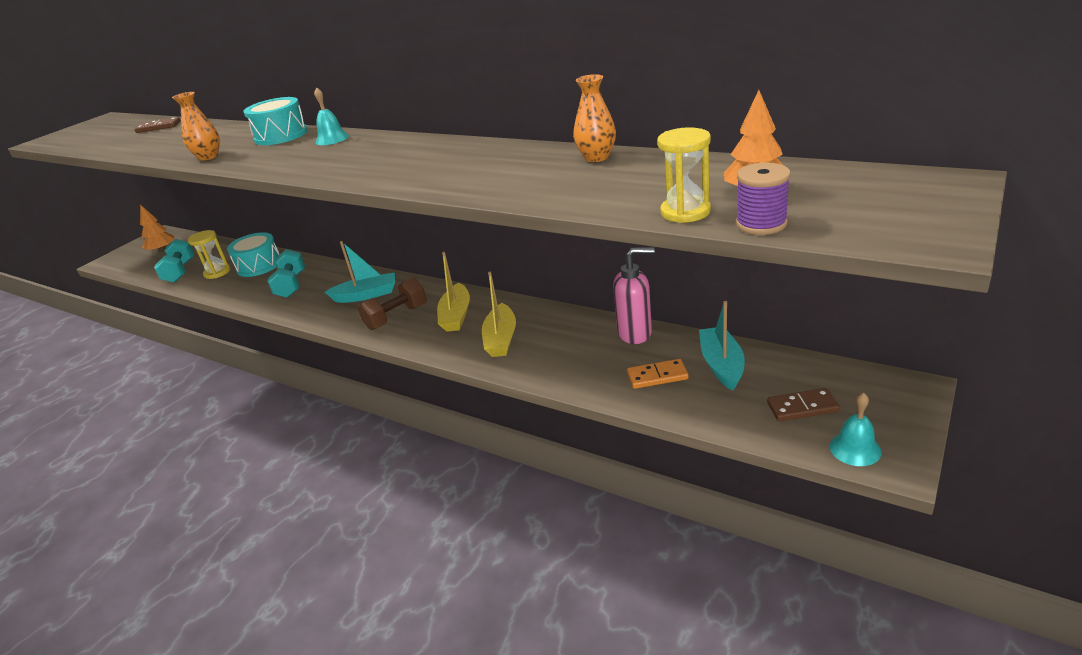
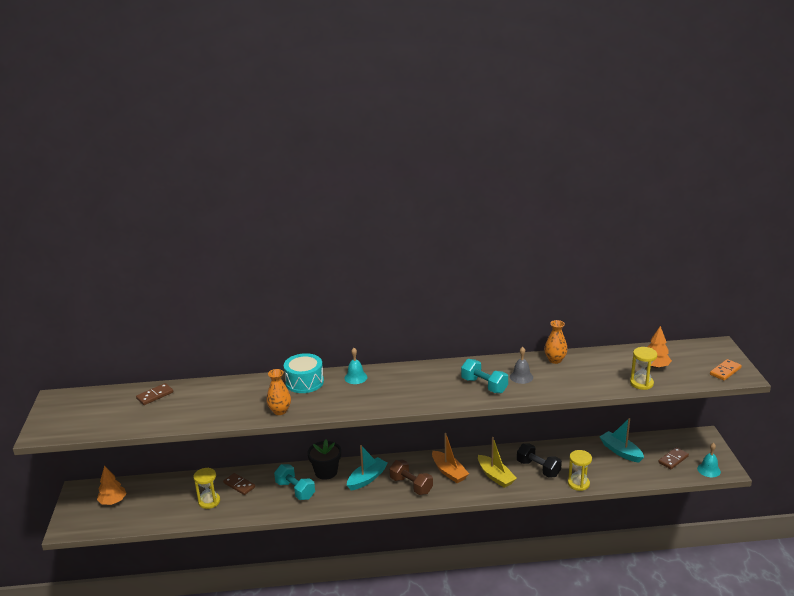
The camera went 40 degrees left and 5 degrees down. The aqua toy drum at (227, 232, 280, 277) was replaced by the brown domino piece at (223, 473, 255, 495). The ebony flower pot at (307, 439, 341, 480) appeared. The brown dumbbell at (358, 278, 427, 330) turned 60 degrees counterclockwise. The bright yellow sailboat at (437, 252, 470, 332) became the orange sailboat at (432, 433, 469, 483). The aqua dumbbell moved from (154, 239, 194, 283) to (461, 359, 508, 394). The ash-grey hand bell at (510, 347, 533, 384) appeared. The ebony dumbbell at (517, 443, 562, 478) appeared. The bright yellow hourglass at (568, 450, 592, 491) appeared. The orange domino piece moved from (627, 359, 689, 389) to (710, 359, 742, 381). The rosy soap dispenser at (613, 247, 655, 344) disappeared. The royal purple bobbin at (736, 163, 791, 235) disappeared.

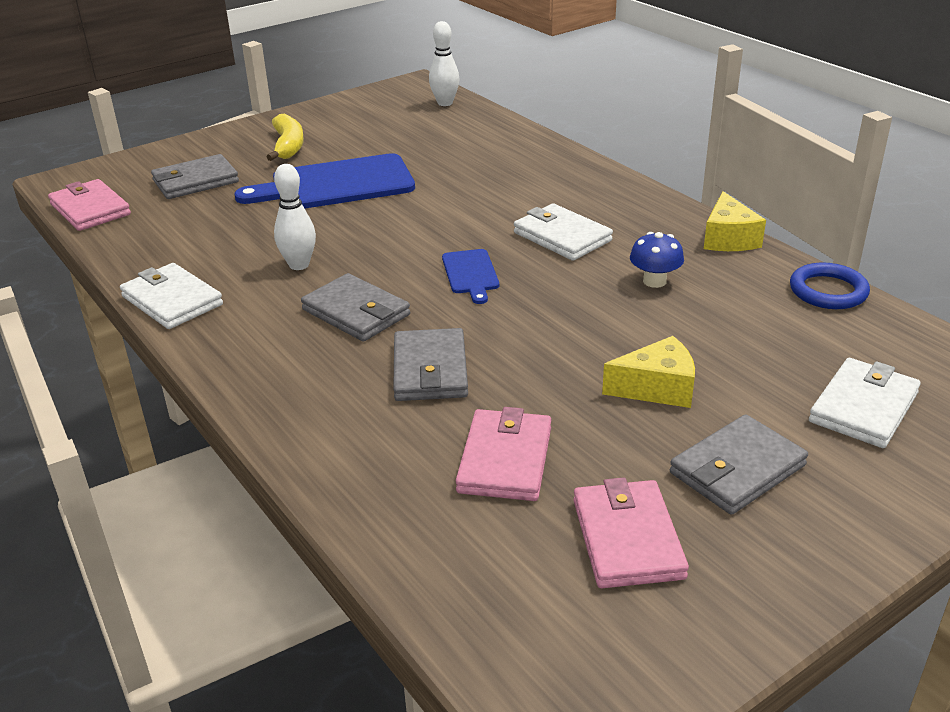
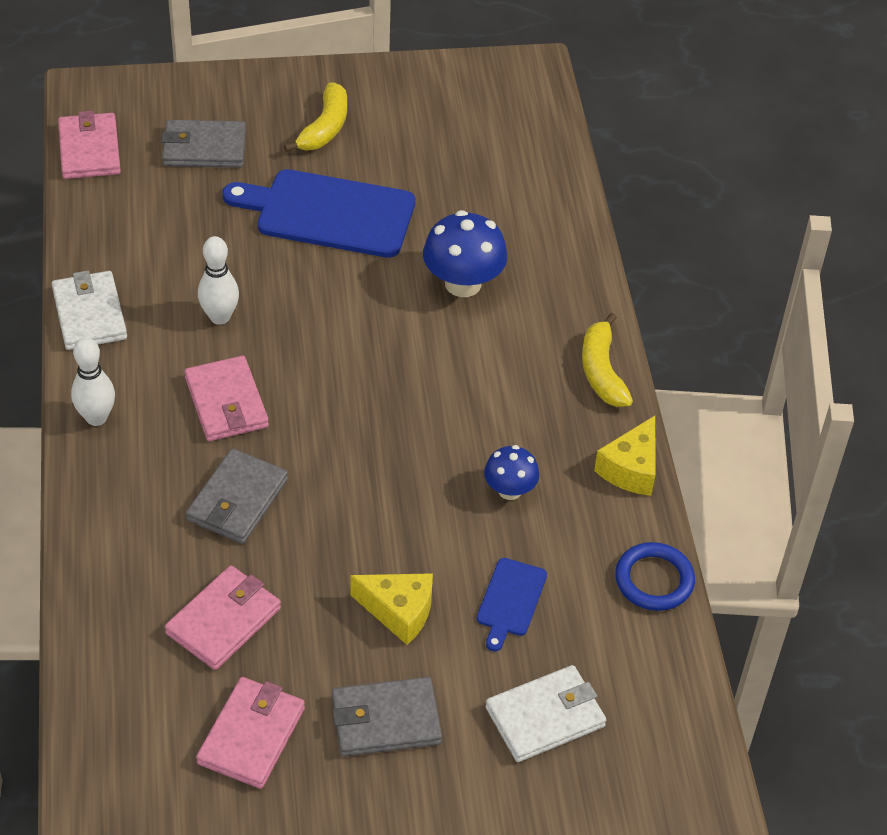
The camera went 25 degrees right and 15 degrees up. The white tenpin moved from (429, 21, 459, 106) to (71, 337, 115, 426). The ash-grey wallet at (301, 273, 410, 342) became the rosy wallet at (184, 356, 269, 441). The blue fungus at (423, 210, 507, 297) appeared. The blue chopping board moved from (442, 249, 499, 304) to (477, 558, 547, 651). The bright yellow banana at (582, 313, 633, 407) appeared. The white wallet at (514, 204, 613, 261) disappeared.

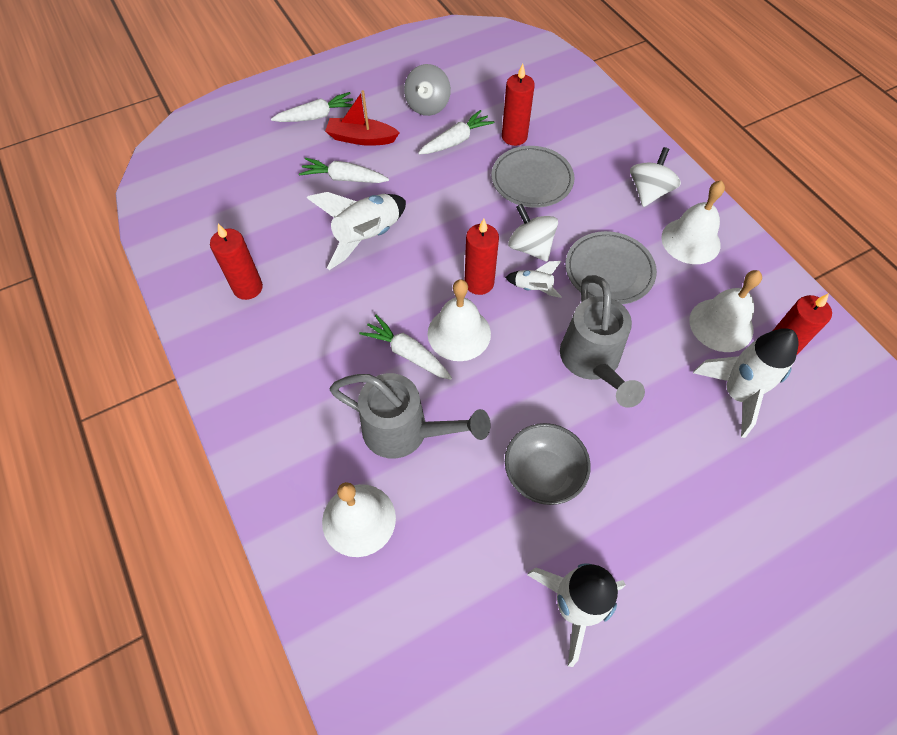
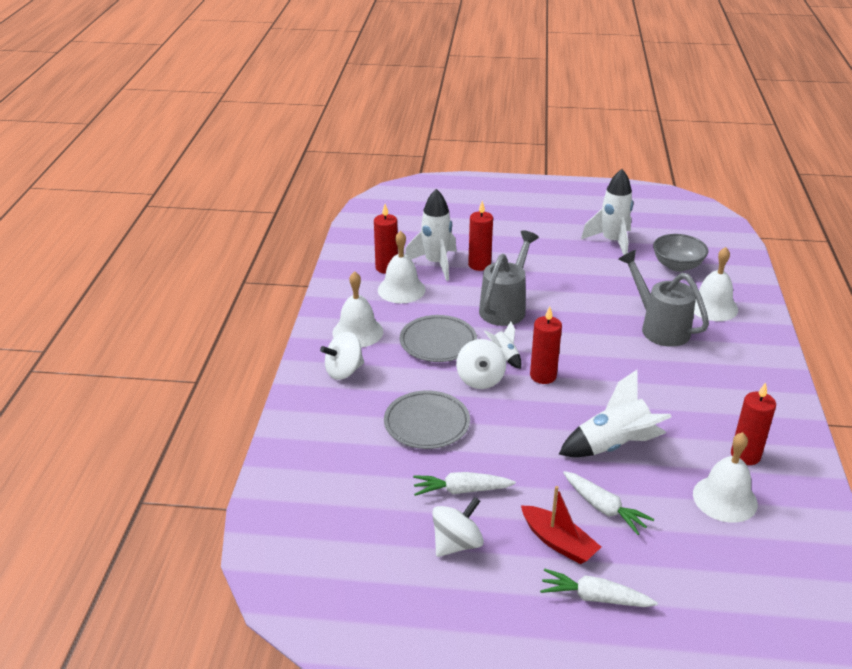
The camera went 145 degrees left and 25 degrees down. The ash-grey whirligig at (404, 64, 451, 116) became the white whirligig at (432, 497, 484, 557). The crimson pillar candle moved from (502, 64, 535, 146) to (468, 201, 493, 271). The ash-grey deep dish moved from (505, 423, 591, 505) to (653, 234, 708, 272). The white hand bell moved from (428, 279, 491, 361) to (693, 432, 758, 523). The white toy carrot at (359, 315, 452, 380) disappeared.

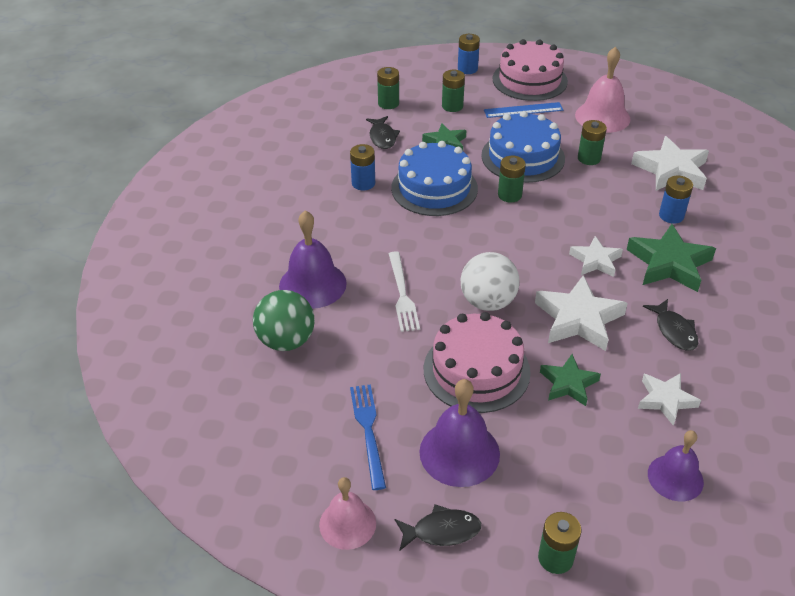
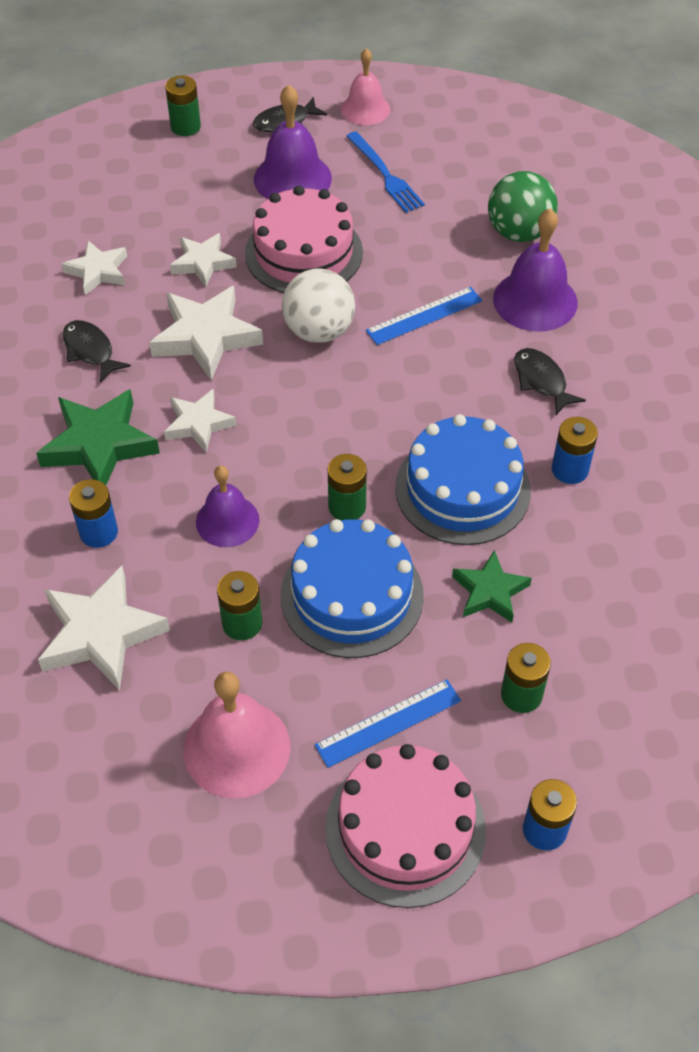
The camera went 160 degrees right and 10 degrees up. The emerald star shape at (540, 354, 601, 406) became the white star shape at (170, 233, 237, 287). The royal purple hand bell moved from (648, 430, 704, 501) to (196, 466, 259, 547). The white table fork at (389, 251, 420, 332) was replaced by the blue ruler at (366, 287, 482, 345). The ebony fish moved from (366, 116, 400, 149) to (514, 348, 586, 415). The emerald battery at (377, 67, 399, 109) disappeared.

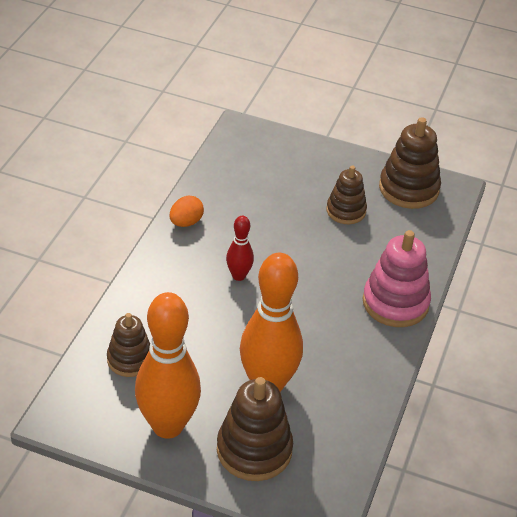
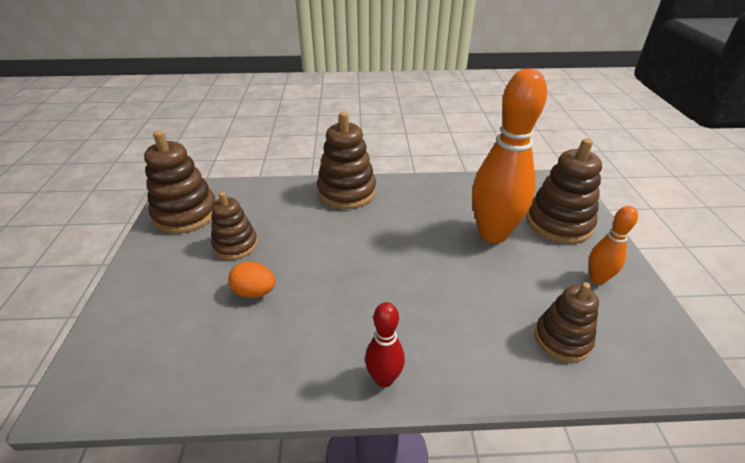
The camera went 110 degrees left and 5 degrees down. The orange egg moved from (170, 195, 204, 227) to (228, 262, 275, 298). The rosy stacking rings at (363, 230, 431, 327) became the brown stacking rings at (317, 112, 376, 209). The crimson tenpin moved from (226, 216, 254, 281) to (365, 302, 405, 387). The orange tenpin at (135, 292, 201, 439) changed to 0.48 times the size.

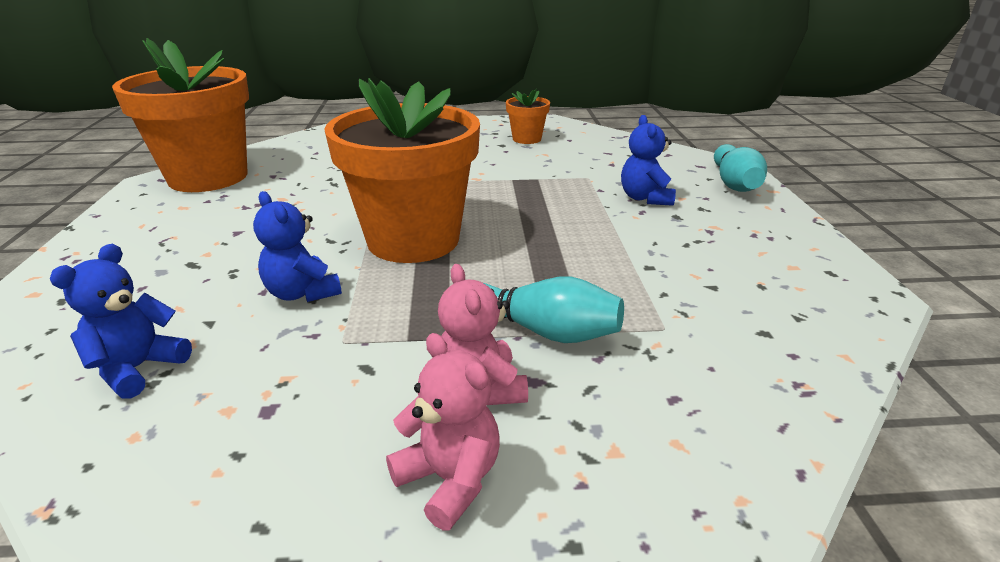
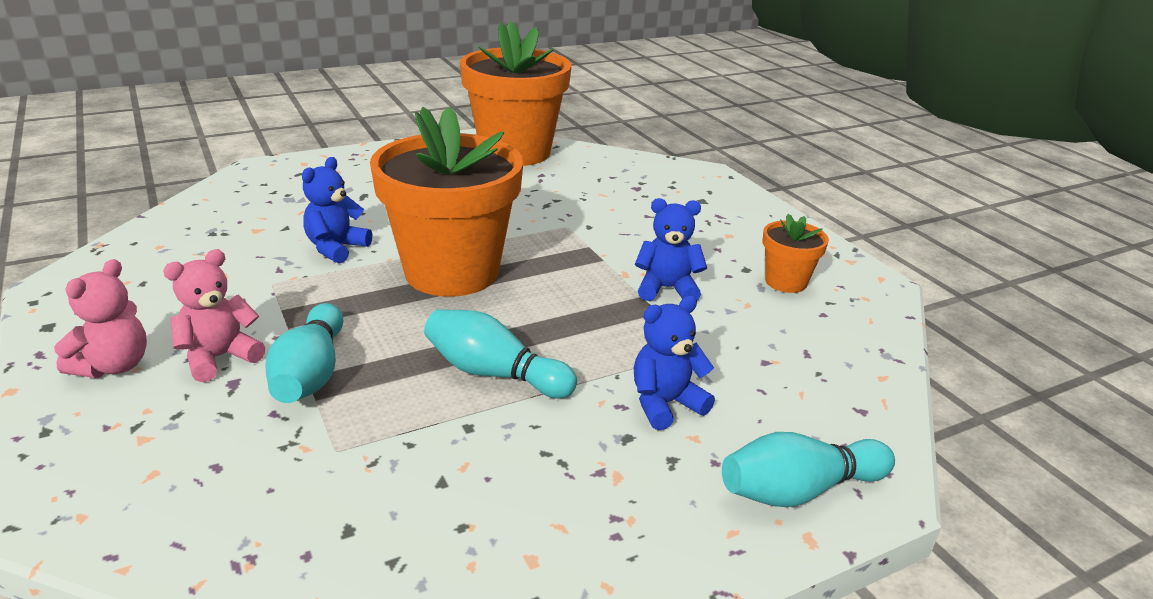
The camera went 65 degrees right and 0 degrees up. The aqua tenpin at (424, 309, 577, 398) appeared. The blue stuffed bear moved from (50, 244, 192, 399) to (635, 198, 707, 301).

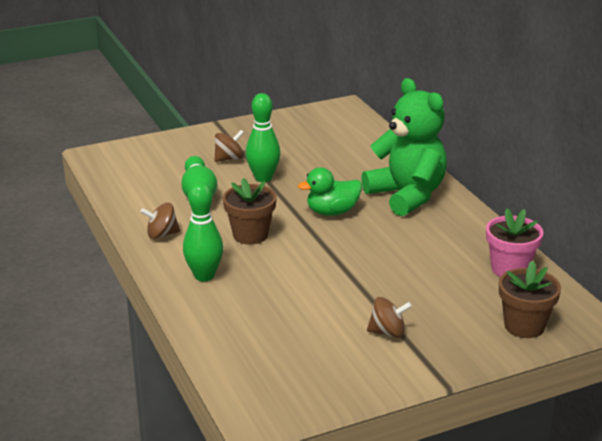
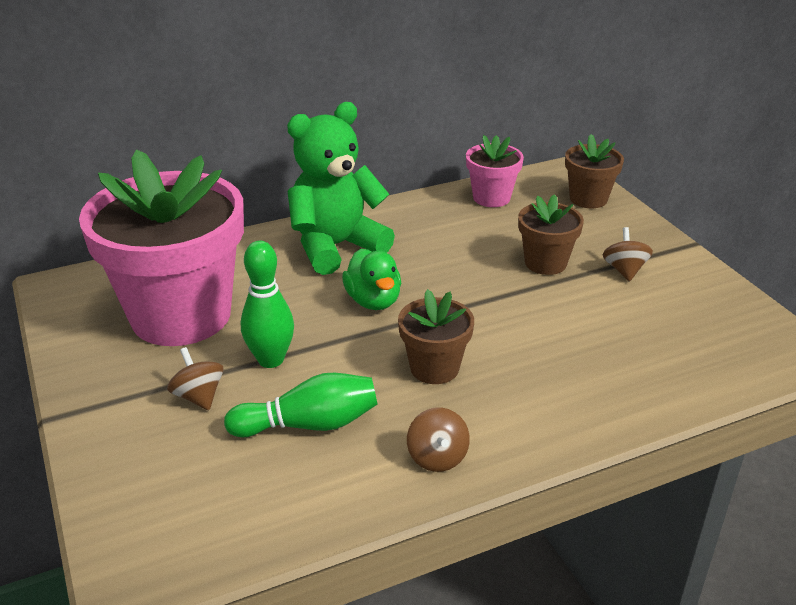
The camera went 90 degrees left and 5 degrees up. The rosy flower pot at (79, 149, 244, 346) appeared. The brown flower pot at (518, 195, 584, 275) appeared. The emerald tenpin at (183, 181, 223, 282) disappeared.

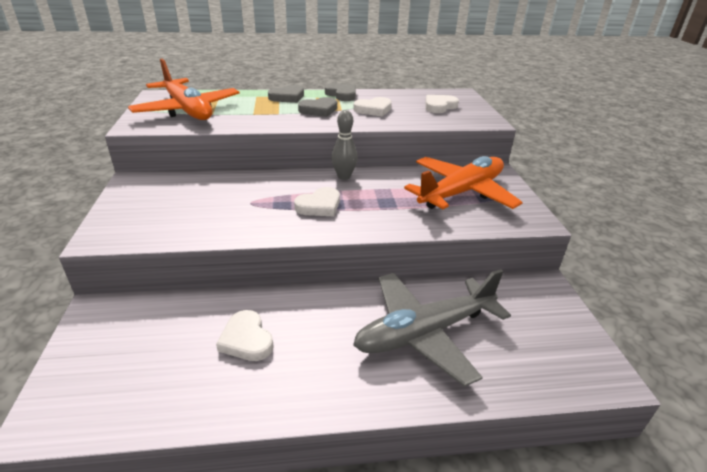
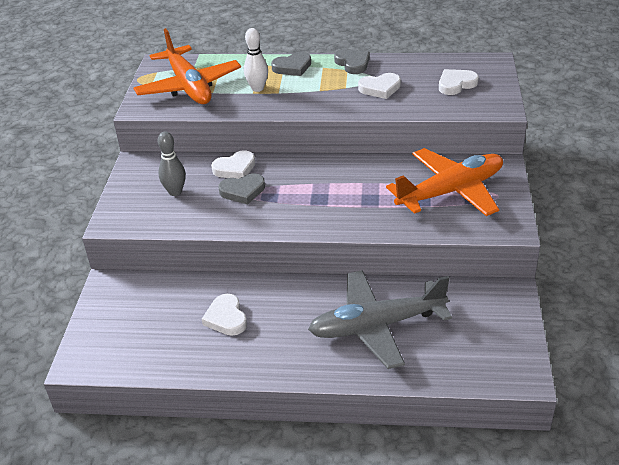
The camera went 15 degrees right and 5 degrees up. The ash-grey tenpin moved from (332, 110, 358, 180) to (157, 131, 186, 196). The white heart shape moved from (294, 187, 340, 216) to (211, 151, 255, 179). The ash-grey heart shape moved from (298, 97, 337, 117) to (219, 173, 265, 205). The white tenpin at (244, 28, 268, 92) appeared.

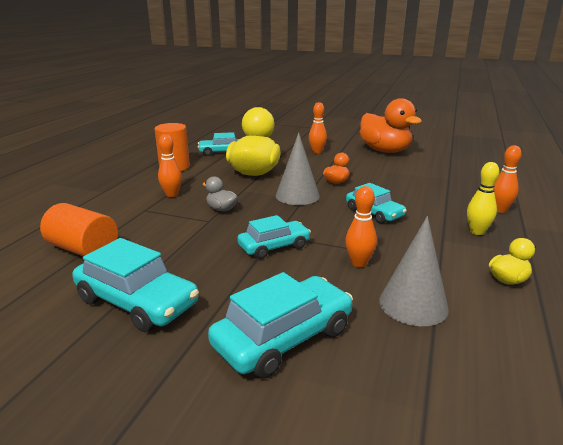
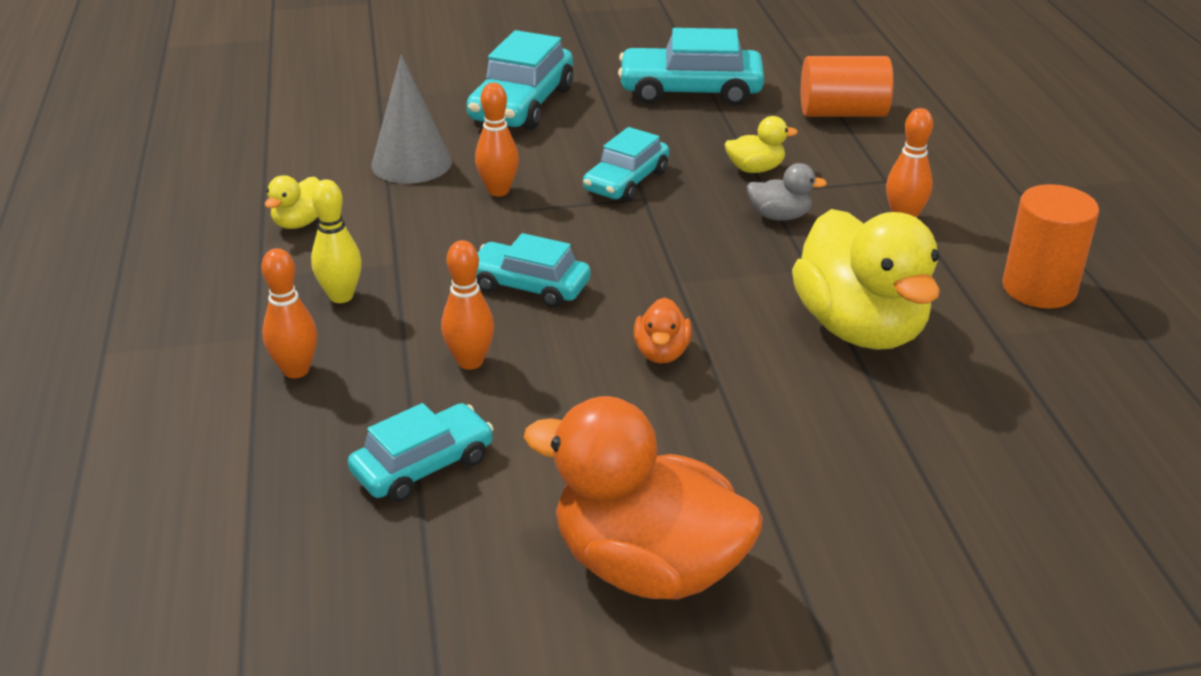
The camera went 150 degrees right and 10 degrees up. The aqua automobile moved from (198, 132, 240, 156) to (348, 403, 494, 502). The orange tenpin moved from (309, 102, 327, 153) to (441, 240, 494, 370). The bright yellow rubber duck at (725, 116, 798, 173) appeared. The ash-grey cone at (276, 133, 320, 205) disappeared.

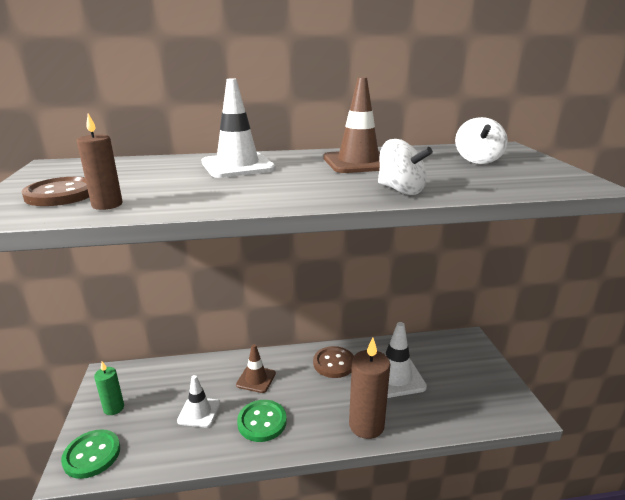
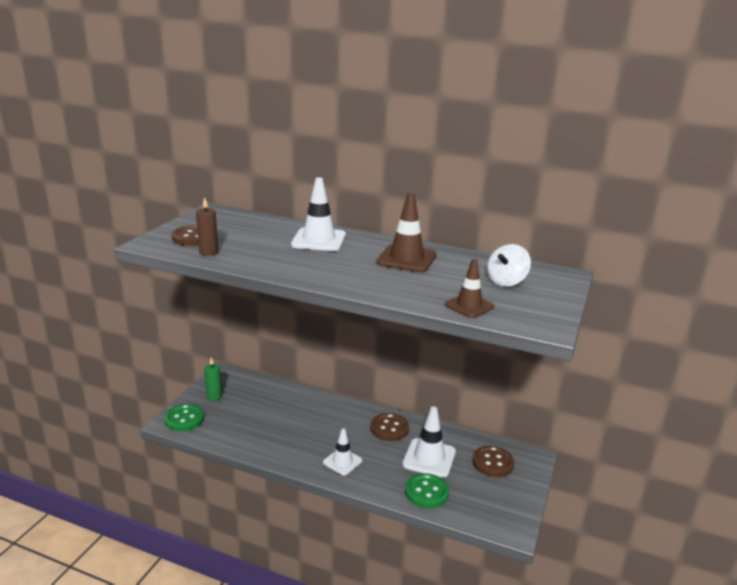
The camera went 30 degrees right and 0 degrees up. The white traffic cone moved from (177, 375, 220, 427) to (323, 428, 362, 475). The emerald sewing button moved from (237, 400, 287, 442) to (405, 473, 449, 508). The brown traffic cone moved from (236, 344, 276, 393) to (445, 259, 495, 318). The brown sewing button at (472, 446, 514, 477) appeared. The brown pillar candle at (349, 338, 390, 439) disappeared. The white whirligig at (378, 139, 433, 195) disappeared.

